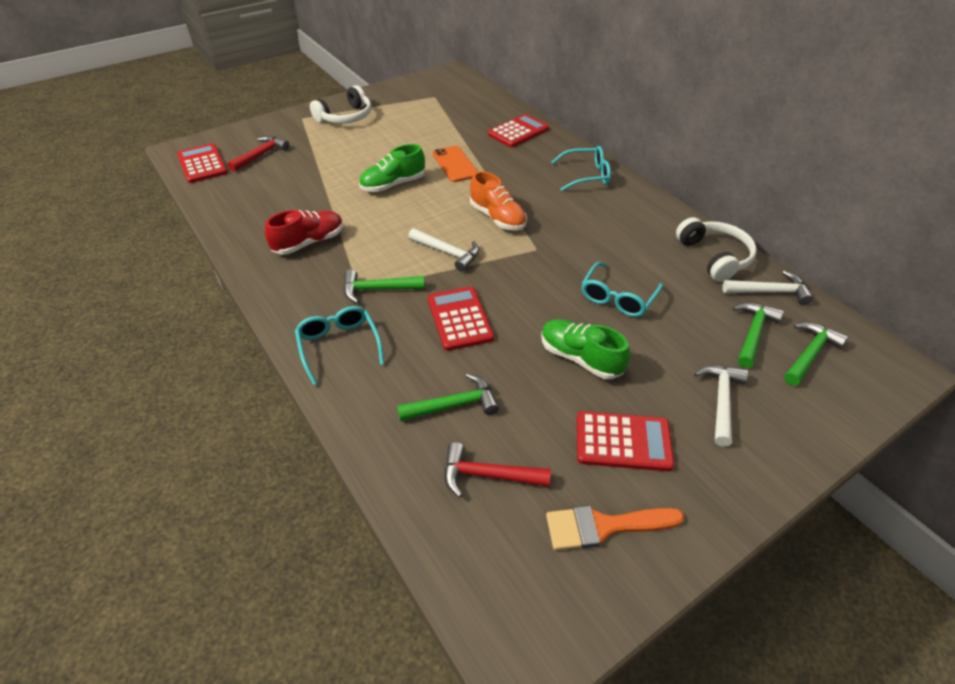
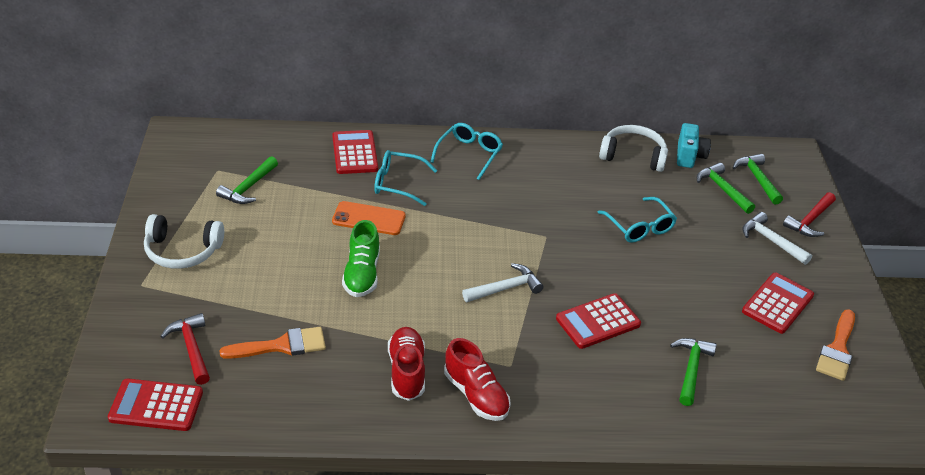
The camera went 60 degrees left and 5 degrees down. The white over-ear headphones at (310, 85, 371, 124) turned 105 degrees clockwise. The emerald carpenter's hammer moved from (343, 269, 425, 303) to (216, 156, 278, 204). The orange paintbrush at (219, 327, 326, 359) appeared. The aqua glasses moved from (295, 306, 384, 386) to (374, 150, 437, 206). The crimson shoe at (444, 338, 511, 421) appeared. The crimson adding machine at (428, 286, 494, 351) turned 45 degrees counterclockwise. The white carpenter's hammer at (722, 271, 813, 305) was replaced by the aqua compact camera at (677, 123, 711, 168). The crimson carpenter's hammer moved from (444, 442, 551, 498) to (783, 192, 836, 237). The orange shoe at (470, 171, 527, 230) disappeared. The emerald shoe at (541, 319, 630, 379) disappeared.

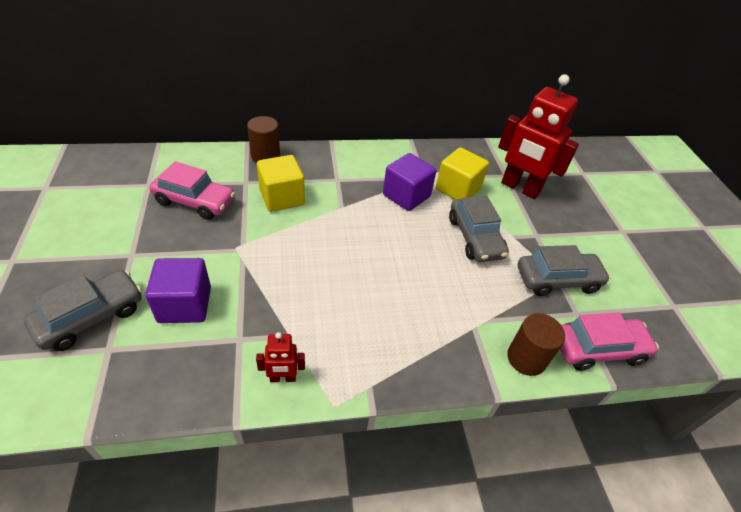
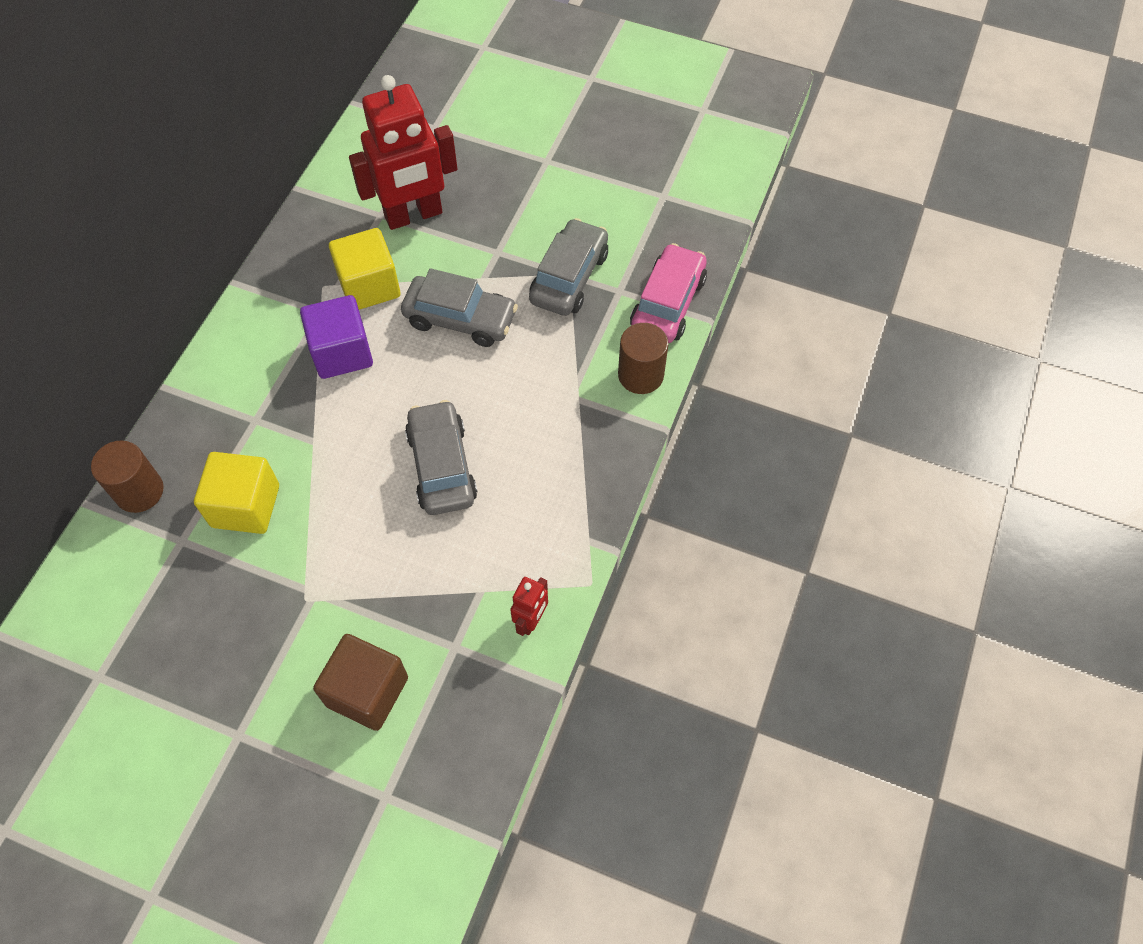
The camera went 55 degrees left and 15 degrees up. The royal purple solid cube at (145, 258, 211, 323) became the brown solid cube at (313, 634, 408, 731). The ash-grey automobile moved from (24, 270, 142, 351) to (405, 400, 477, 515). The rosy automobile at (149, 161, 236, 220) disappeared.

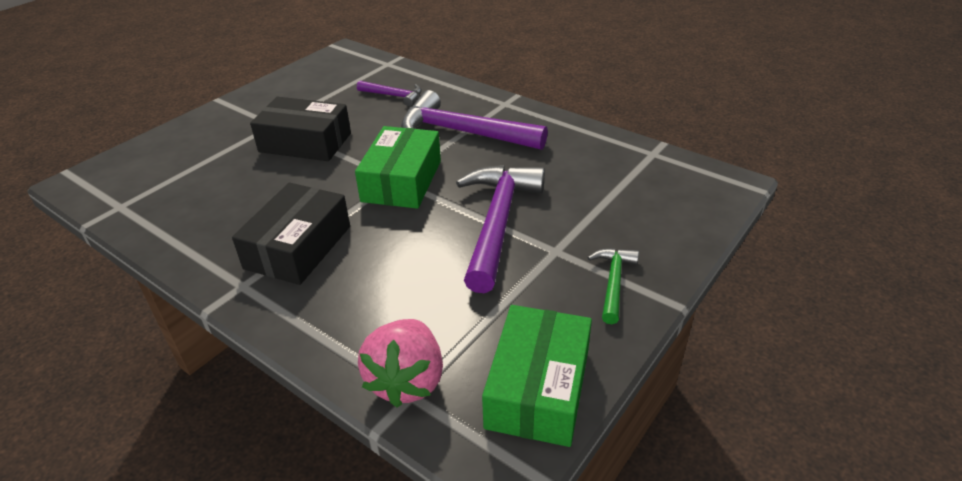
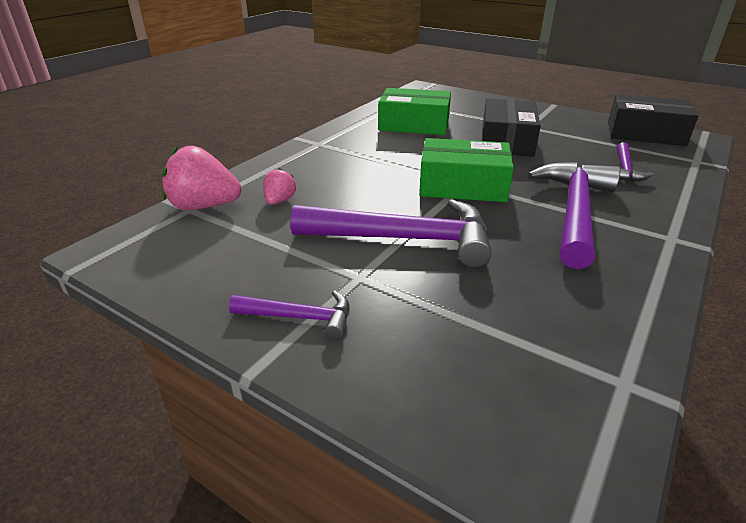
The camera went 85 degrees right and 5 degrees down. The emerald carpenter's hammer at (588, 248, 639, 324) became the royal purple carpenter's hammer at (229, 291, 350, 340). The rosy strawberry at (263, 168, 296, 205) appeared. The emerald box moved from (482, 305, 592, 447) to (378, 88, 451, 135). The ebony box moved from (232, 182, 350, 285) to (608, 94, 698, 146).

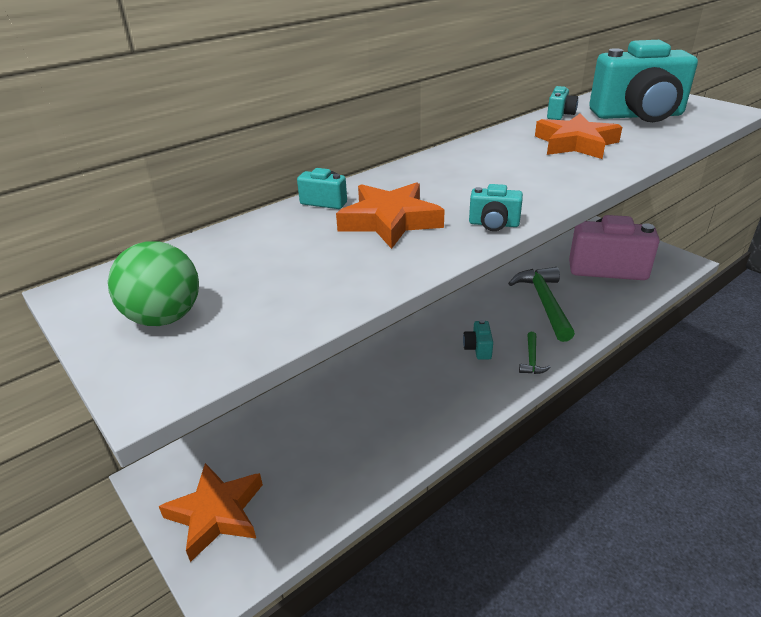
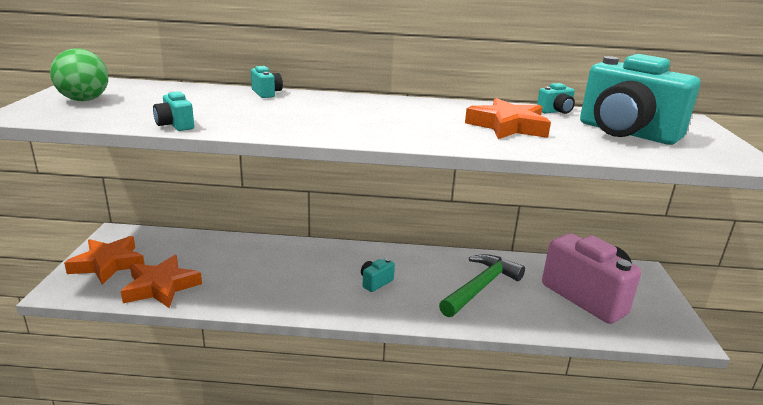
The camera went 40 degrees right and 10 degrees down. The orange star shape moved from (336, 182, 445, 249) to (121, 255, 202, 308). The aqua compact camera moved from (469, 184, 523, 231) to (153, 91, 194, 131). The emerald carpenter's hammer at (519, 332, 551, 374) disappeared.

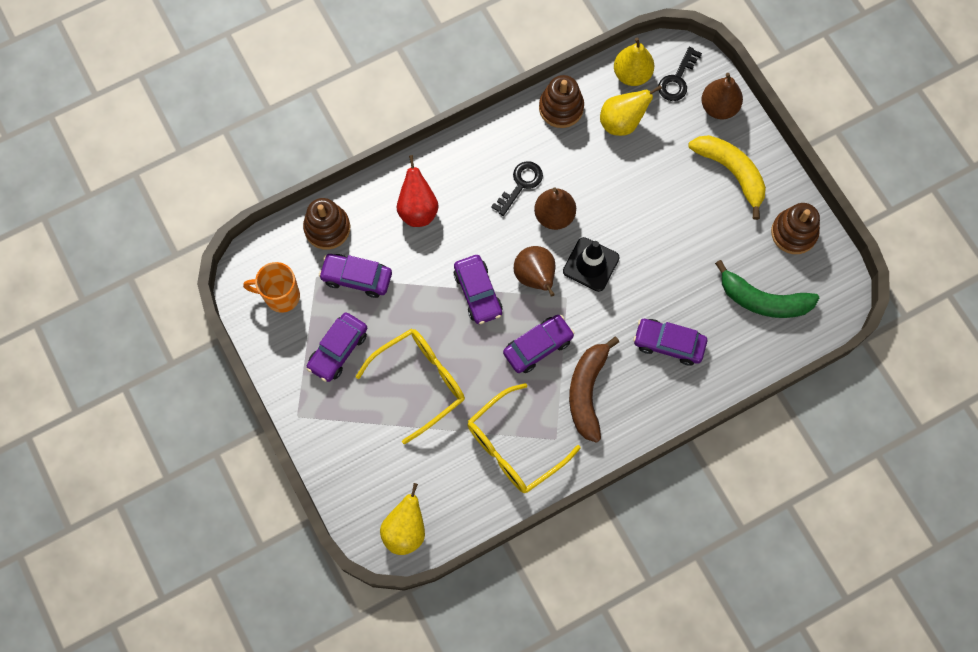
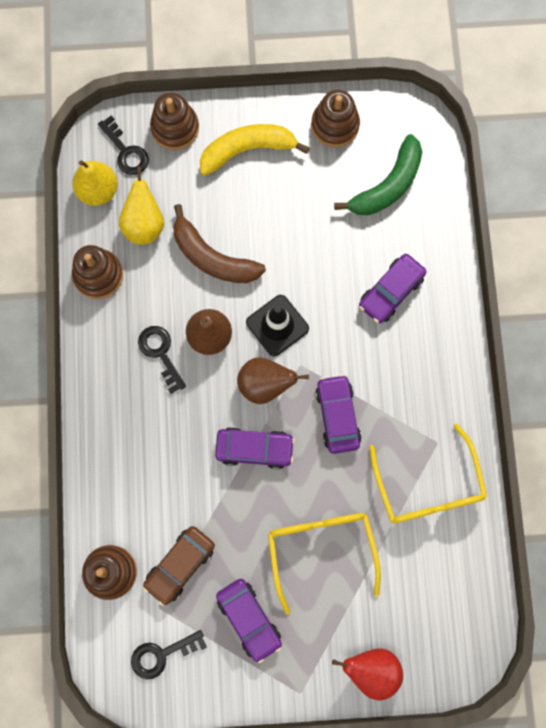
The camera went 65 degrees left and 5 degrees up. The orange mug at (243, 262, 300, 313) was replaced by the ebony latchkey at (131, 630, 207, 679). The royal purple automobile at (319, 254, 392, 298) became the brown automobile at (143, 526, 215, 606). The brown pear at (701, 73, 743, 119) was replaced by the brown stacking rings at (150, 93, 199, 150). The brown banana moved from (569, 337, 619, 443) to (173, 204, 266, 283). The crimson pear moved from (397, 155, 439, 227) to (332, 648, 403, 701). The bright yellow pear at (380, 483, 425, 555) disappeared.

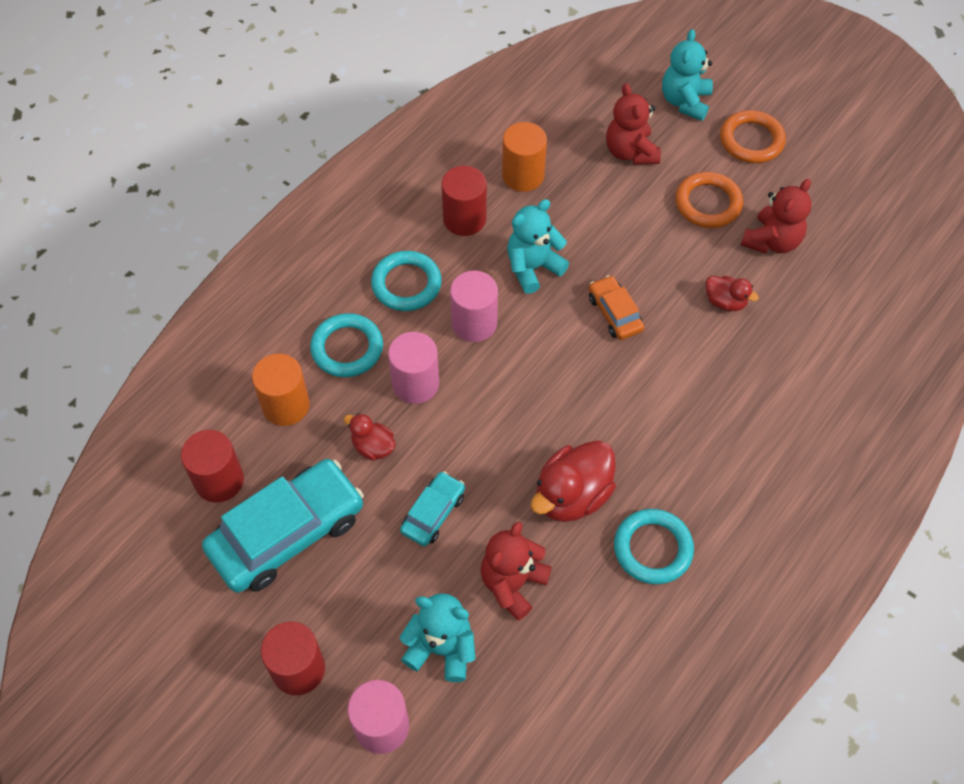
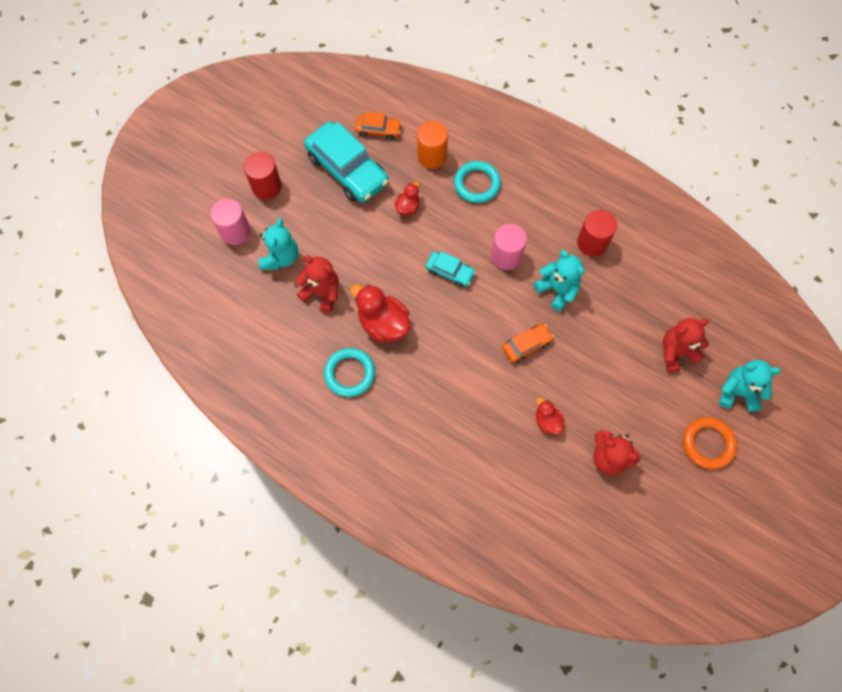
The camera went 85 degrees right and 10 degrees up. The crimson solid cylinder at (181, 430, 244, 503) was replaced by the orange automobile at (355, 112, 402, 140). The aqua automobile moved from (400, 471, 465, 547) to (425, 251, 476, 287). The crimson rubber duck at (705, 276, 759, 311) turned 120 degrees clockwise. The aqua torus at (371, 251, 442, 311) disappeared. The rosy solid cylinder at (388, 332, 439, 404) disappeared. The orange solid cylinder at (502, 122, 547, 192) disappeared. The orange torus at (675, 172, 743, 228) disappeared.

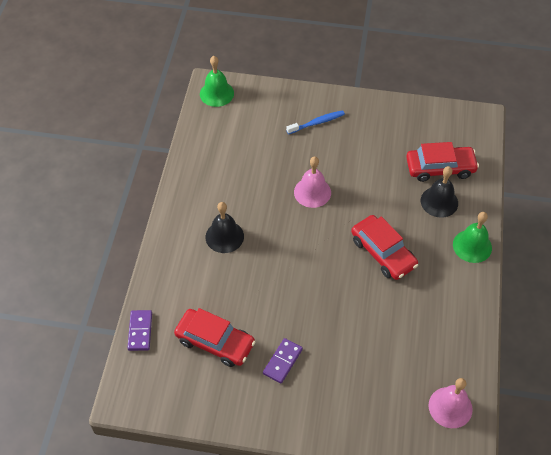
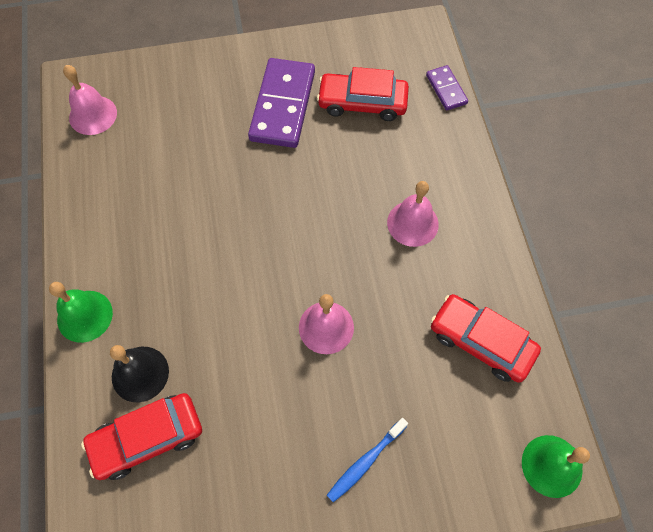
The camera went 160 degrees right and 10 degrees up. The royal purple domino piece at (263, 338, 303, 384) changed to 1.99 times the size. The ebony hand bell at (206, 202, 244, 253) became the rosy hand bell at (387, 181, 439, 247). The crimson automobile moved from (351, 215, 418, 280) to (431, 294, 541, 382).

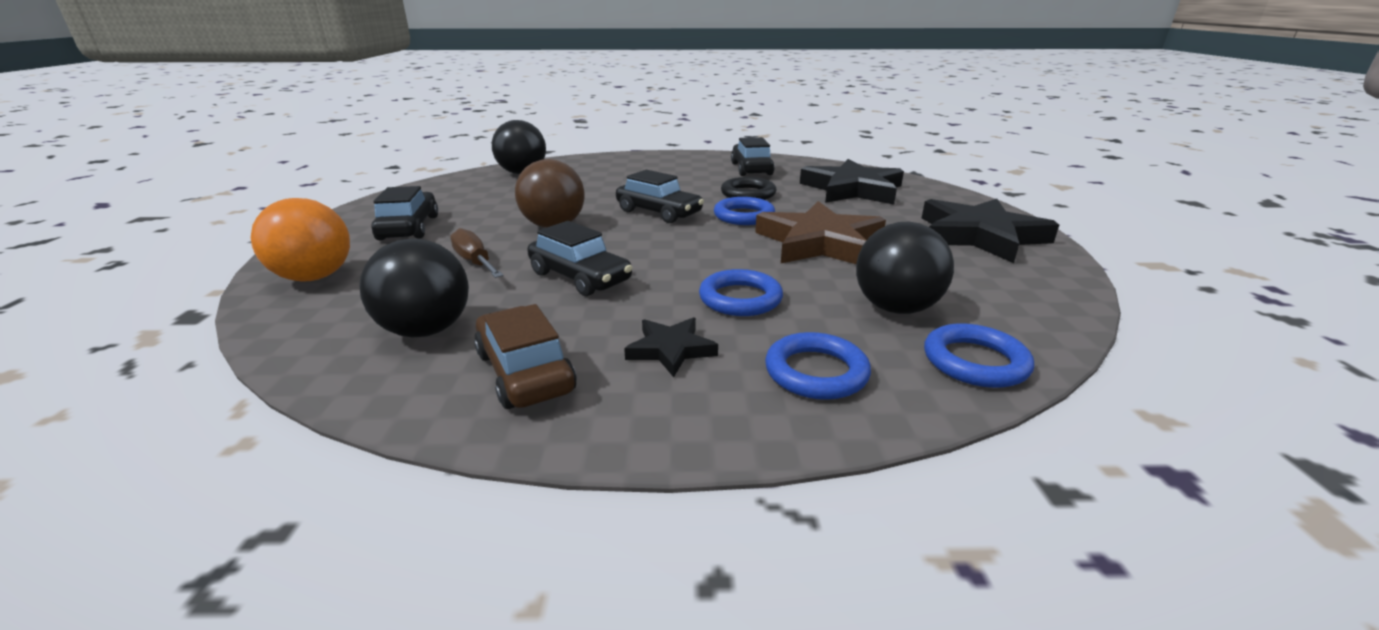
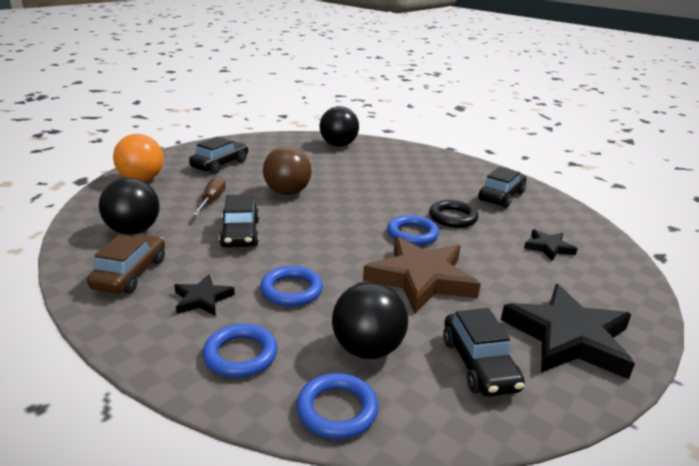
The camera went 40 degrees right and 0 degrees up. The ebony automobile moved from (616, 170, 704, 223) to (443, 308, 525, 397). The ebony star shape at (800, 159, 904, 205) changed to 0.49 times the size.

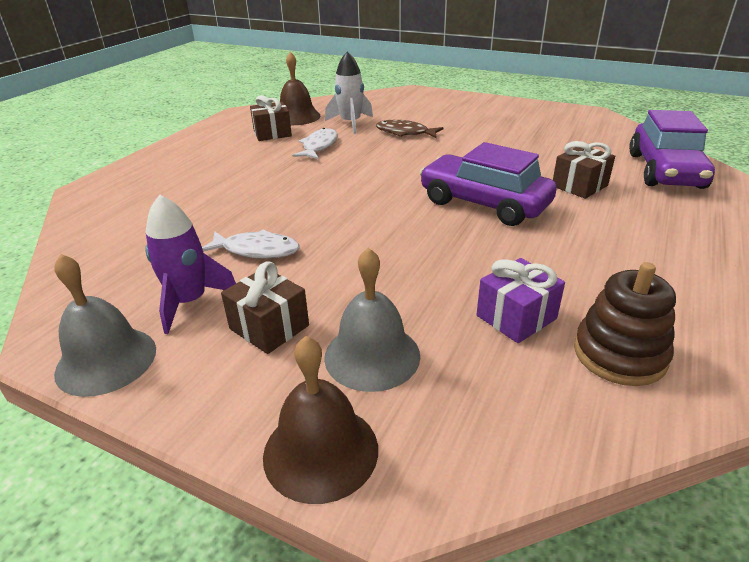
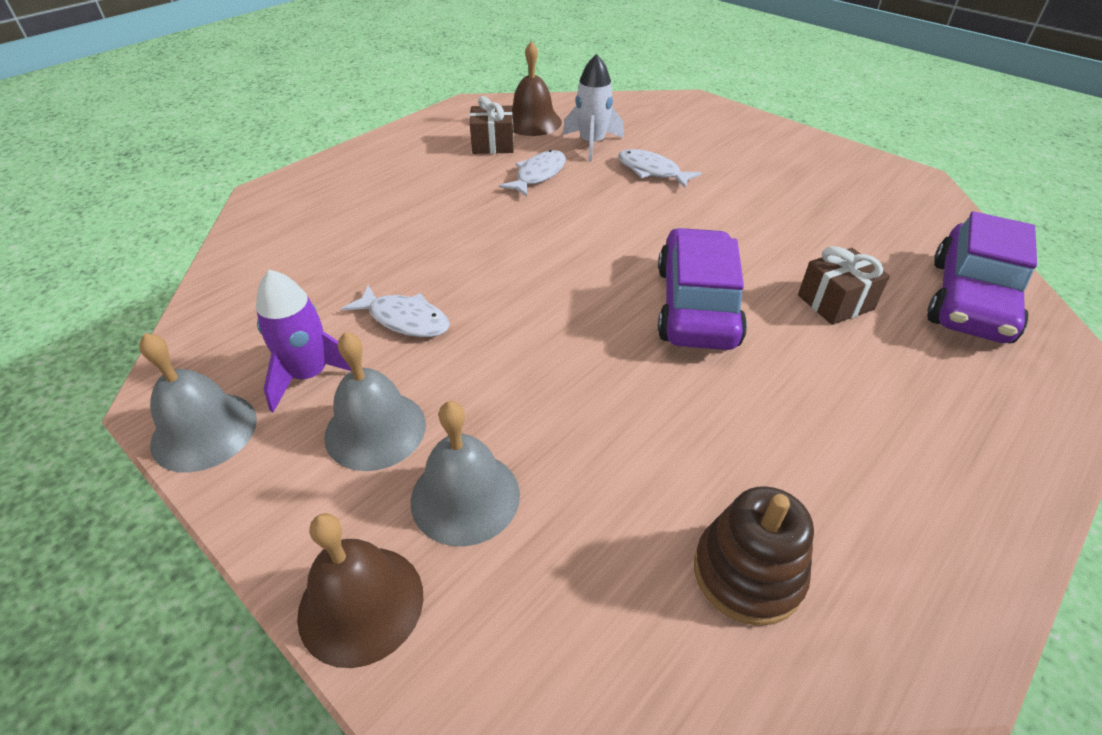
The camera went 15 degrees right and 10 degrees up. The brown wrapped gift at (221, 261, 309, 354) was replaced by the ash-grey hand bell at (324, 332, 426, 471). The brown fish at (376, 120, 444, 138) became the white fish at (618, 149, 702, 188). The royal purple automobile at (419, 142, 557, 226) turned 45 degrees clockwise. The royal purple wrapped gift at (477, 258, 565, 343) disappeared.

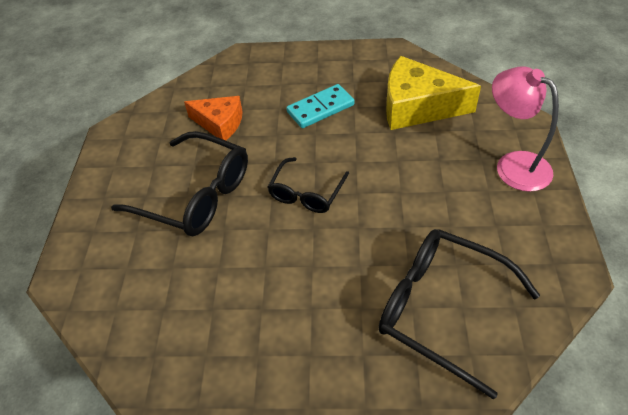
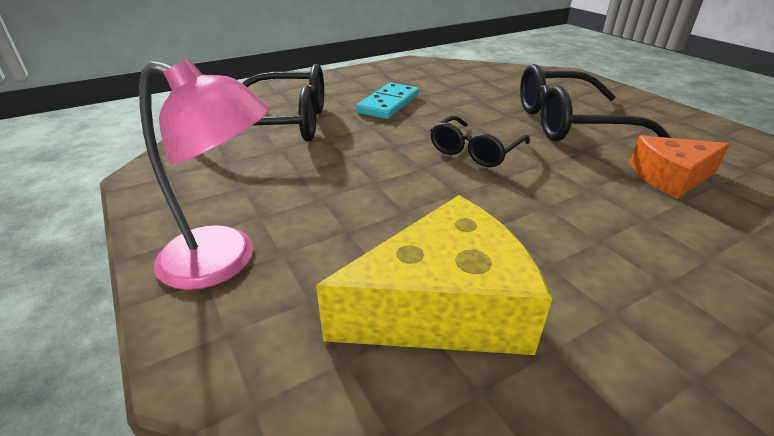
The camera went 145 degrees right and 15 degrees down. The aqua domino piece moved from (286, 84, 355, 128) to (356, 83, 419, 119). The ebony glasses at (268, 157, 349, 213) turned 135 degrees counterclockwise.

